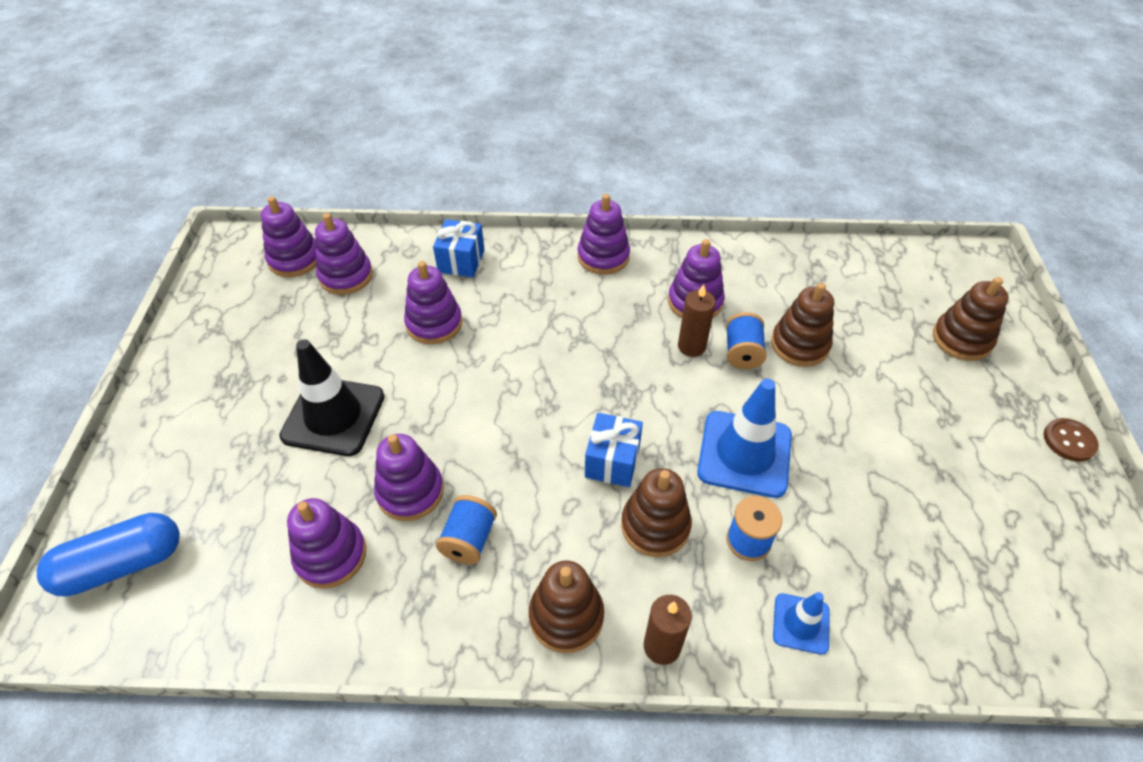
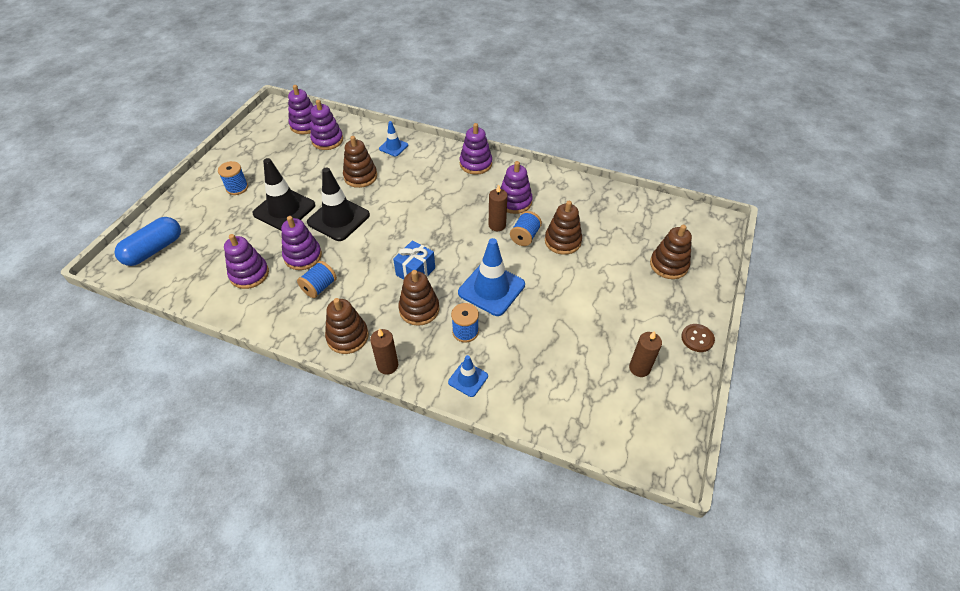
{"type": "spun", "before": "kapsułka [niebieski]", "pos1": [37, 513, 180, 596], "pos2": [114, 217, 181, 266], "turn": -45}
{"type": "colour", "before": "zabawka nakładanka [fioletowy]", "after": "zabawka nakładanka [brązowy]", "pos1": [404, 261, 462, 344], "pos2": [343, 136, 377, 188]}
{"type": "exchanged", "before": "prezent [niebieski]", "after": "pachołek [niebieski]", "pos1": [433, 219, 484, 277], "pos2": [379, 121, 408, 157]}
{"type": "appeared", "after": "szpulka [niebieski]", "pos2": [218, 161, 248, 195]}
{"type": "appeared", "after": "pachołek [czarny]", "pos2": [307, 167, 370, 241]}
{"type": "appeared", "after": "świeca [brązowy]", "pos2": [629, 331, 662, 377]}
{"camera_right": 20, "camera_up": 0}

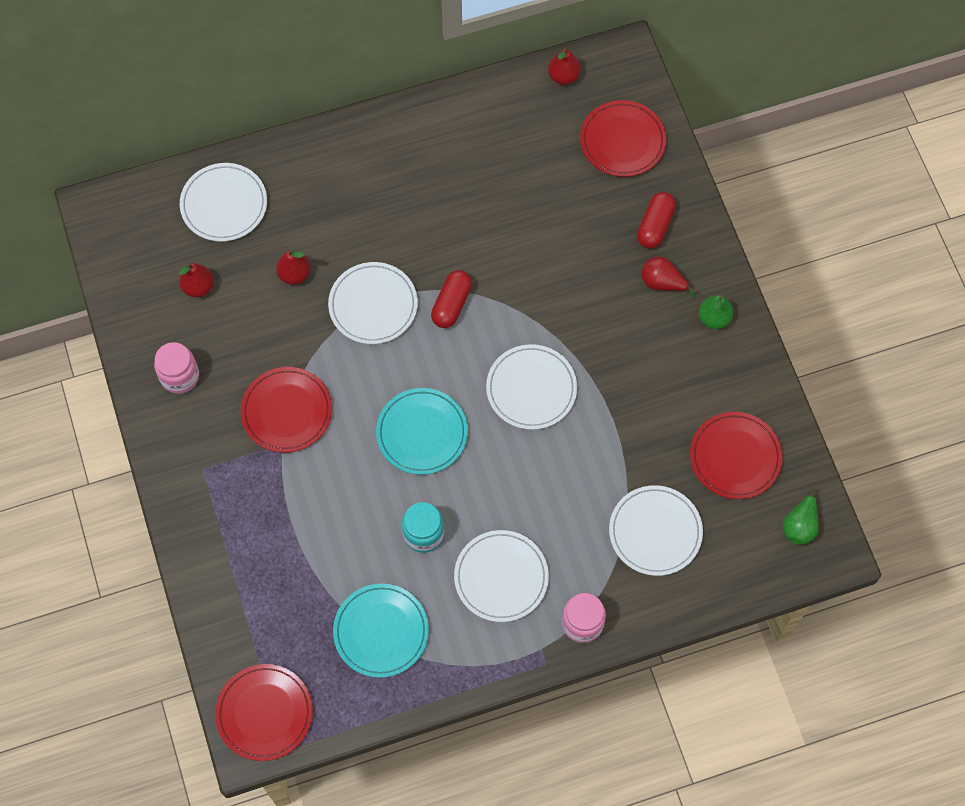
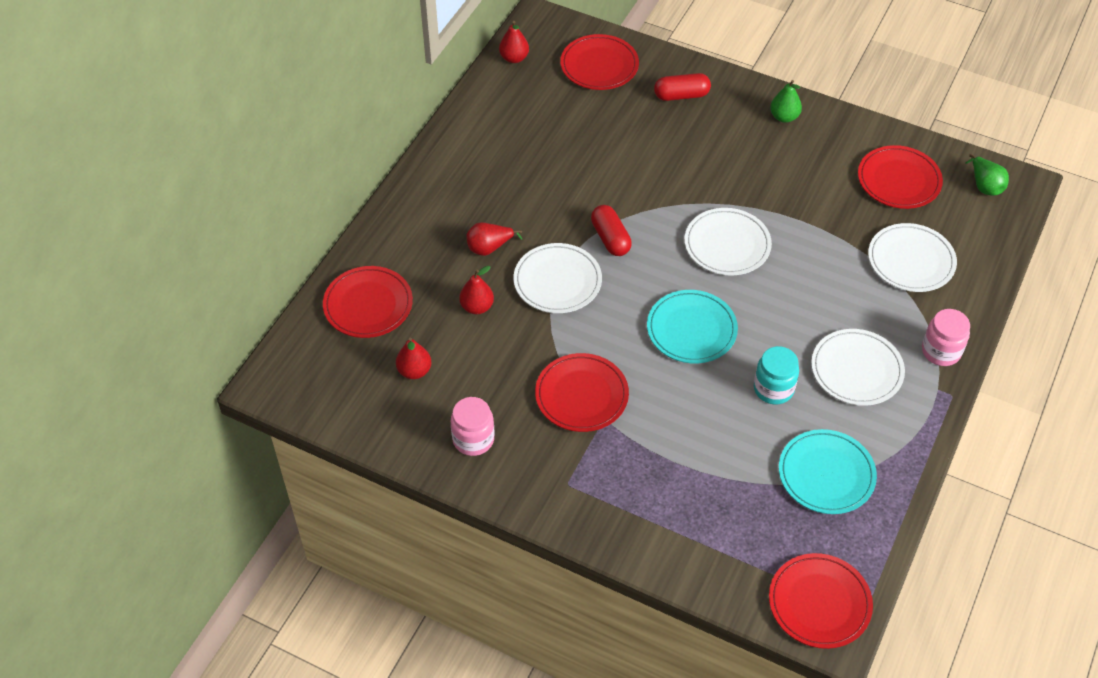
{"type": "colour", "before": "talerz [biały]", "after": "talerz [czerwony]", "pos1": [180, 163, 267, 242], "pos2": [323, 266, 413, 338]}
{"type": "spun", "before": "kapsułka [czerwony]", "pos1": [637, 192, 676, 249], "pos2": [654, 73, 711, 101], "turn": -75}
{"type": "relocated", "before": "gruszka [czerwony]", "pos1": [641, 257, 696, 298], "pos2": [466, 222, 522, 256]}
{"camera_right": -45, "camera_up": -15}

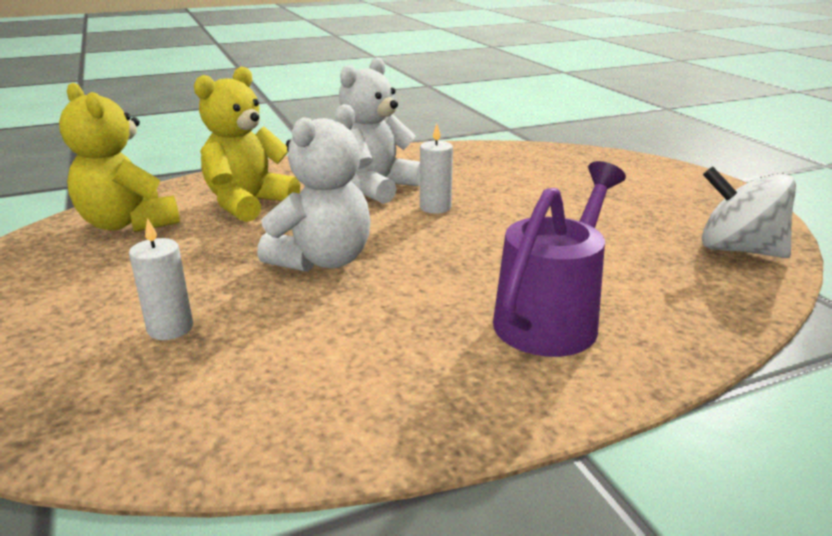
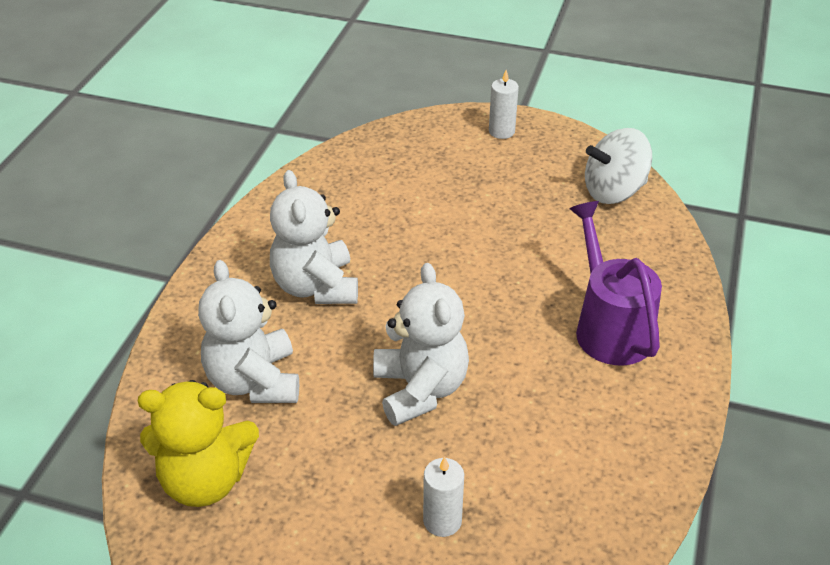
{"type": "colour", "before": "miś [żółty]", "after": "miś [biały]", "pos1": [194, 66, 300, 222], "pos2": [198, 260, 299, 403]}
{"type": "relocated", "before": "świeca [biały]", "pos1": [420, 124, 453, 213], "pos2": [489, 70, 519, 139]}
{"camera_right": -50, "camera_up": 15}

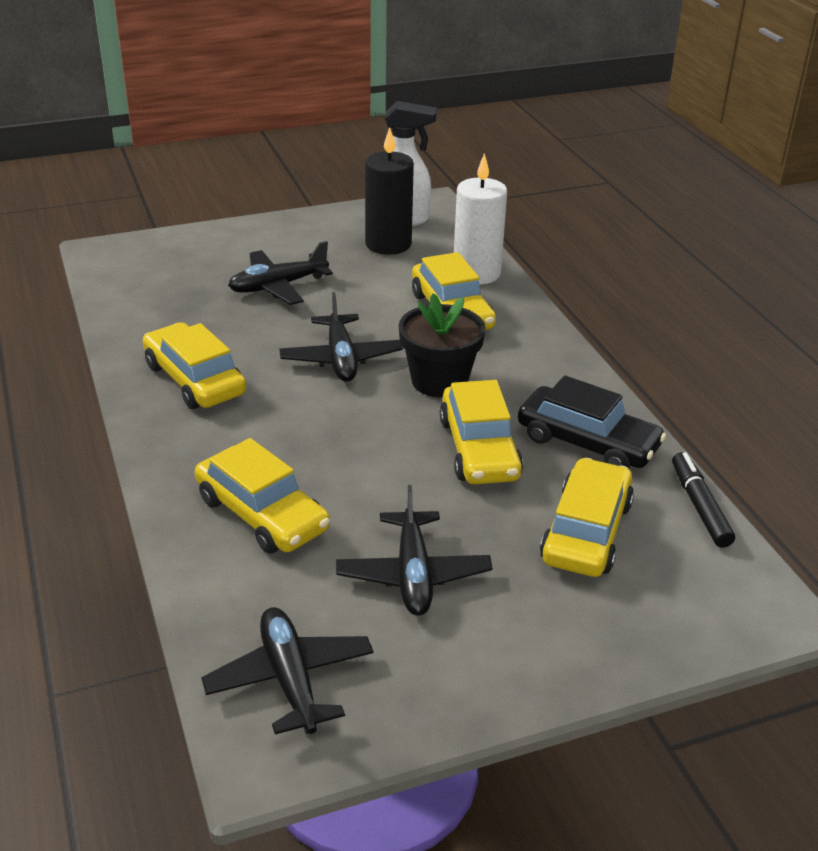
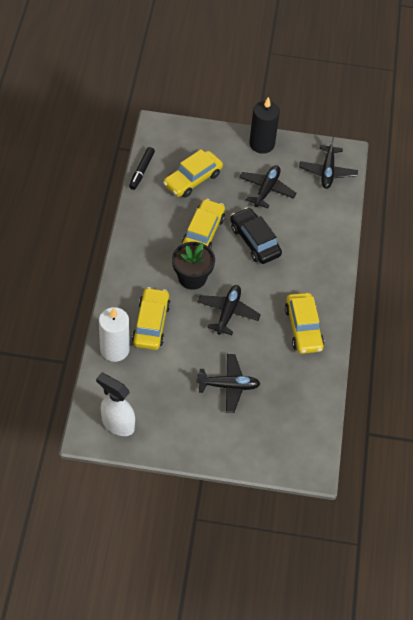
{"type": "missing", "before": "samochód [żółty]", "pos1": [195, 438, 330, 554]}
{"type": "relocated", "before": "świeca [czarny]", "pos1": [365, 128, 414, 255], "pos2": [249, 97, 280, 154]}
{"type": "relocated", "before": "samochód [czarny]", "pos1": [518, 376, 666, 469], "pos2": [230, 207, 282, 264]}
{"camera_right": -155, "camera_up": 20}

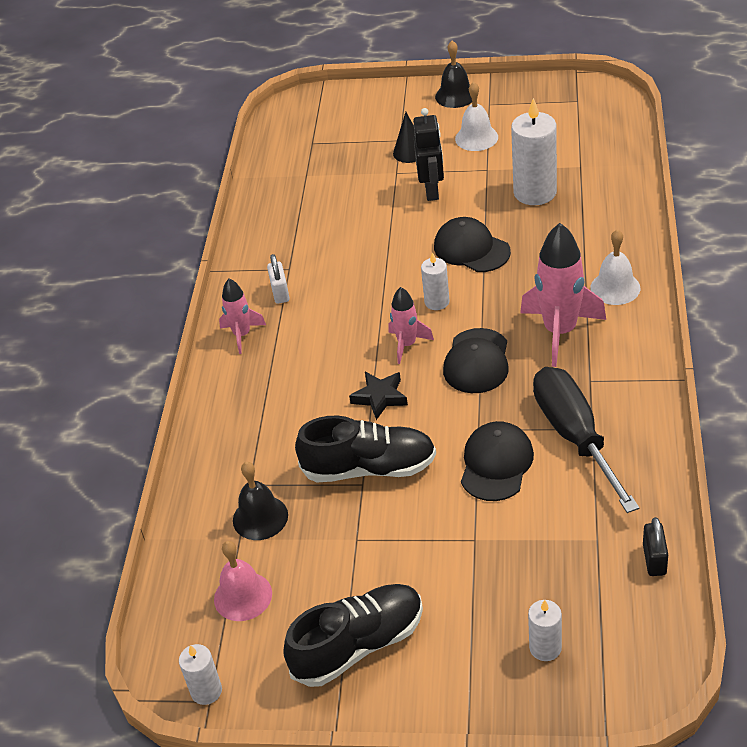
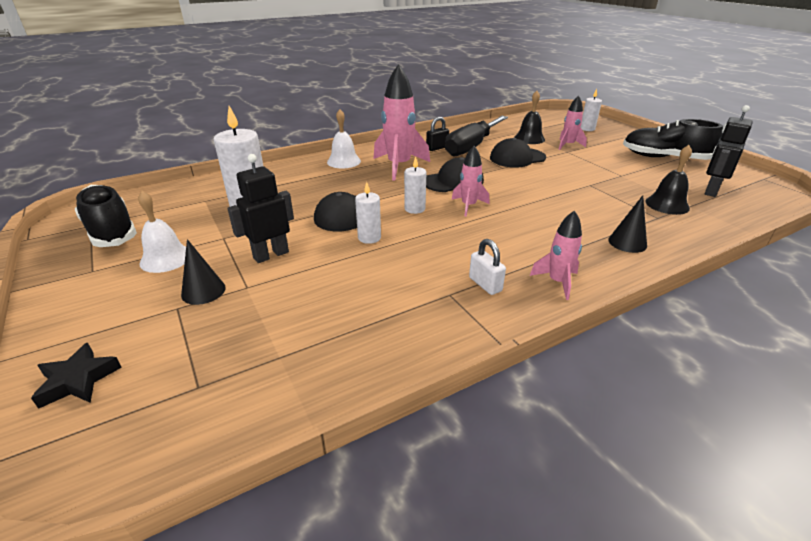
{"type": "relocated", "before": "świeca [biały]", "pos1": [179, 644, 222, 705], "pos2": [355, 182, 381, 244]}
{"type": "exchanged", "before": "dzwonek [różowy]", "after": "robot [czarny]", "pos1": [214, 541, 272, 621], "pos2": [705, 105, 753, 197]}
{"type": "spun", "before": "kłódka [biały]", "pos1": [267, 254, 289, 304], "pos2": [469, 239, 506, 295], "turn": -75}
{"type": "relocated", "before": "but [czarny]", "pos1": [295, 415, 436, 482], "pos2": [75, 185, 137, 247]}
{"type": "relocated", "before": "gwiazda [czarny]", "pos1": [349, 372, 408, 420], "pos2": [31, 342, 122, 409]}
{"type": "relocated", "before": "dzwonek [czarny]", "pos1": [435, 41, 472, 108], "pos2": [514, 91, 545, 144]}
{"type": "relocated", "before": "kłódka [czarny]", "pos1": [643, 517, 668, 576], "pos2": [426, 117, 449, 151]}
{"type": "appeared", "after": "rakieta [różowy]", "pos2": [558, 95, 587, 150]}
{"type": "appeared", "after": "stożek [czarny]", "pos2": [608, 195, 647, 253]}
{"camera_right": -130, "camera_up": -10}

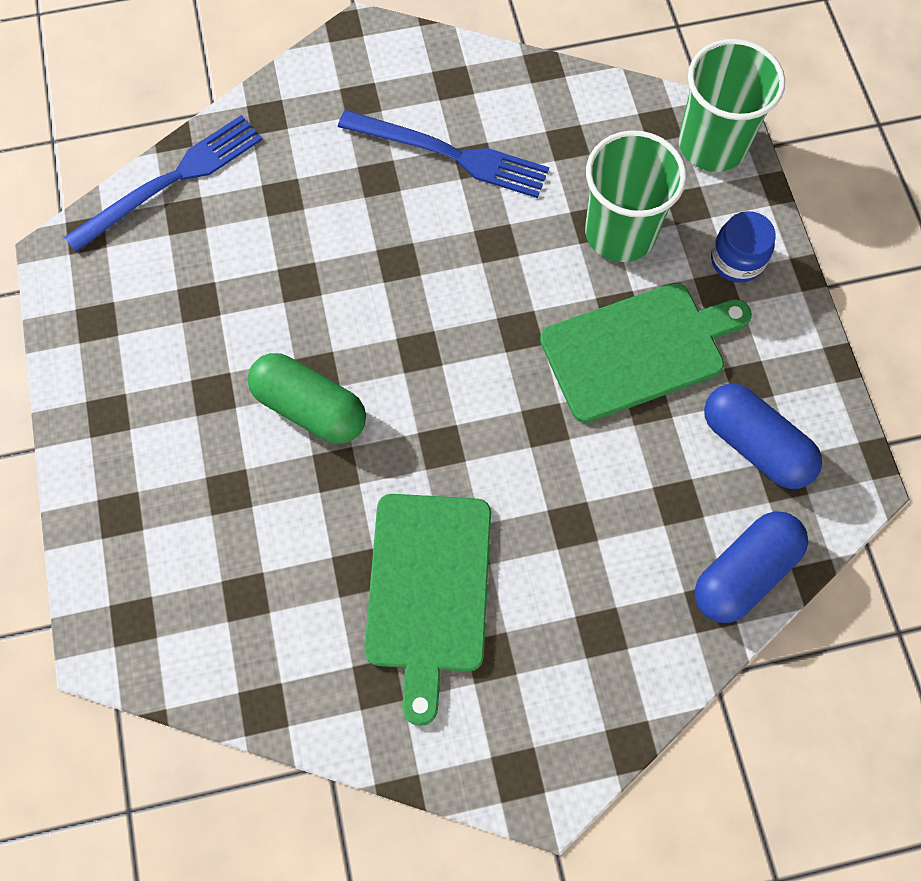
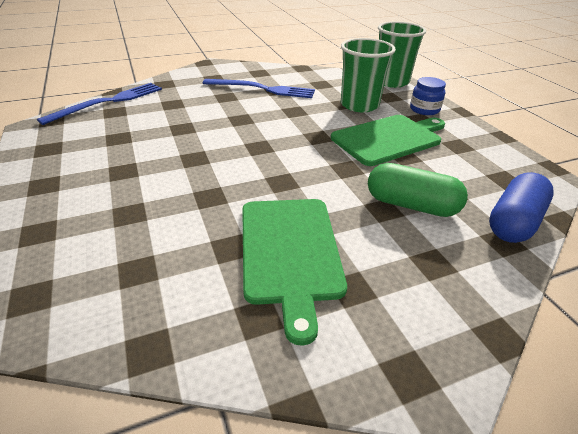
{"type": "relocated", "before": "kapsułka [zielony]", "pos1": [248, 353, 366, 444], "pos2": [368, 163, 468, 217]}
{"type": "missing", "before": "kapsułka [niebieski]", "pos1": [704, 384, 822, 489]}
{"camera_right": -10, "camera_up": -30}

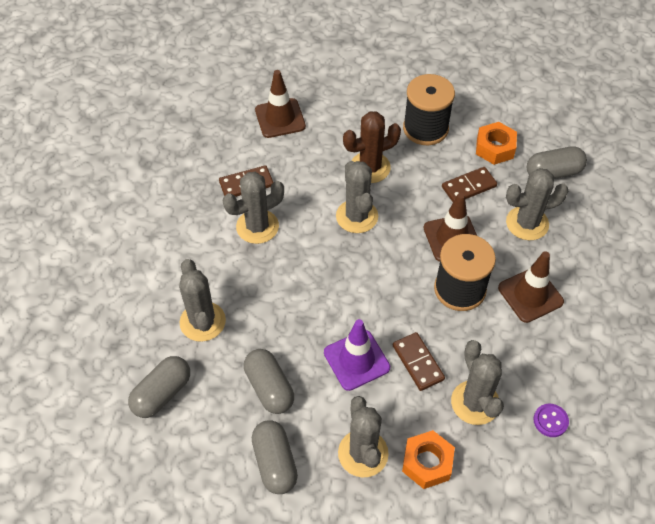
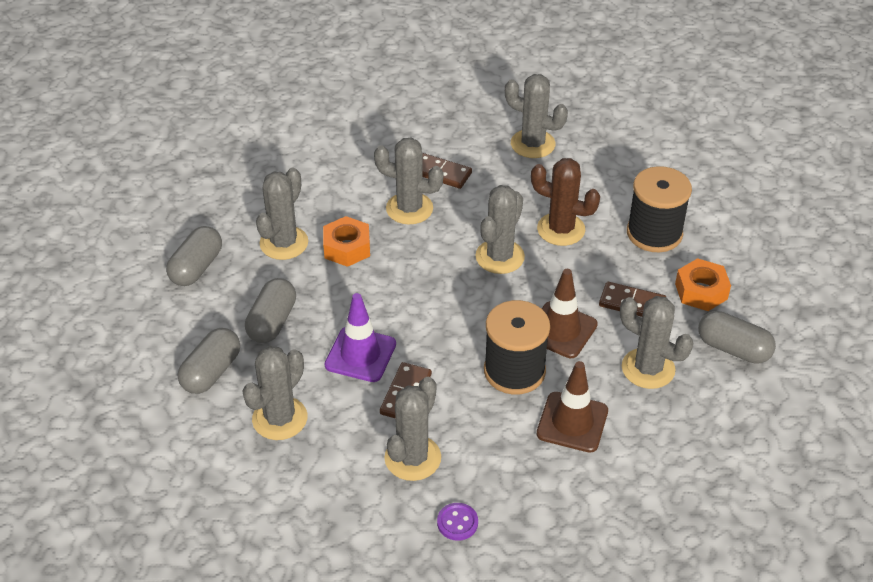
{"type": "spun", "before": "kapsułka [szary]", "pos1": [128, 356, 190, 418], "pos2": [166, 226, 222, 286], "turn": -60}
{"type": "exchanged", "before": "pachołek [brązowy]", "after": "kaktus [szary]", "pos1": [255, 70, 306, 138], "pos2": [505, 74, 568, 158]}
{"type": "relocated", "before": "nakrętka [pomarańczowy]", "pos1": [402, 430, 455, 489], "pos2": [323, 216, 370, 267]}
{"camera_right": 45, "camera_up": -10}

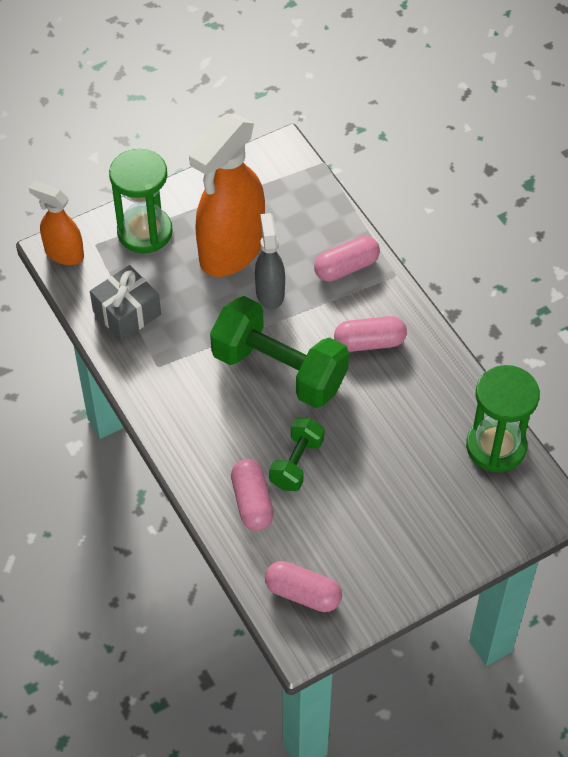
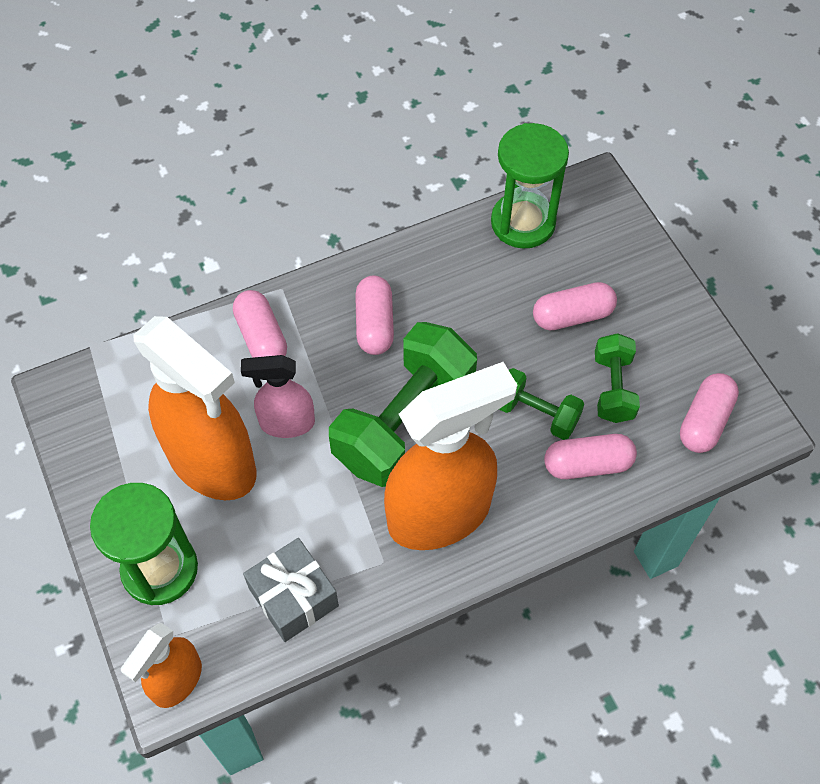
{"type": "colour", "before": "spryskiwacz [szary]", "after": "spryskiwacz [różowy]", "pos1": [255, 213, 285, 310], "pos2": [241, 355, 315, 438]}
{"type": "appeared", "after": "spryskiwacz [pomarańczowy]", "pos2": [384, 362, 517, 550]}
{"type": "appeared", "after": "kapsułka [różowy]", "pos2": [533, 282, 617, 330]}
{"type": "appeared", "after": "hantel [zielony]", "pos2": [595, 333, 640, 423]}
{"camera_right": -85, "camera_up": 5}

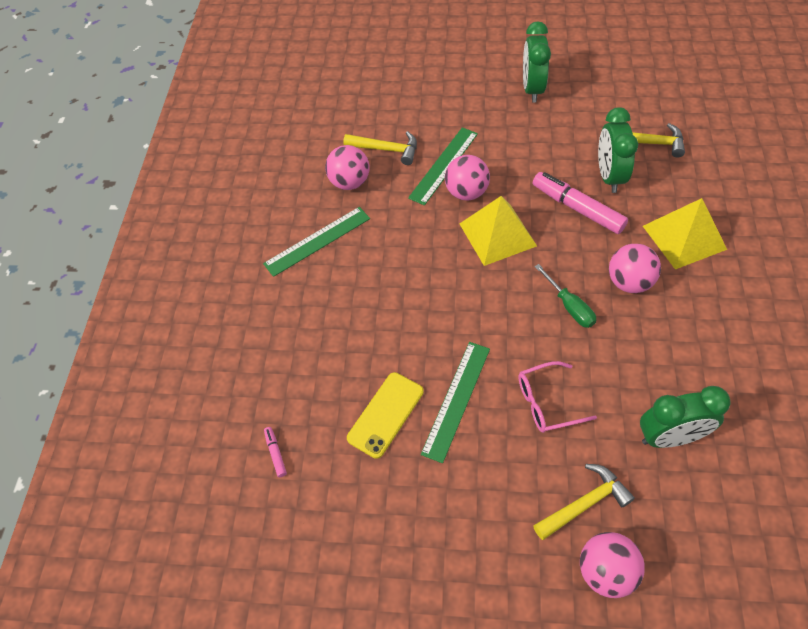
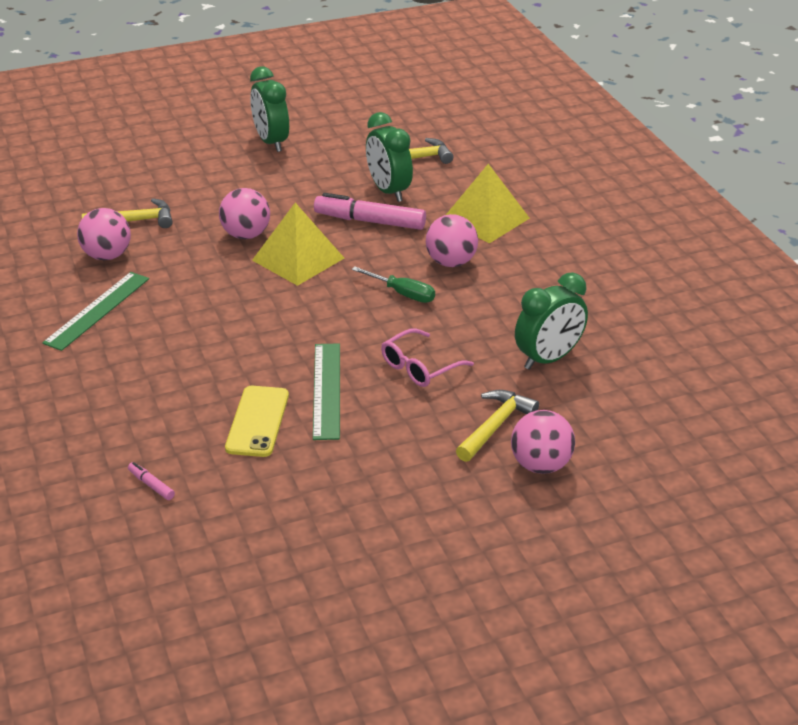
{"type": "missing", "before": "linijka [zielony]", "pos1": [408, 127, 478, 206]}
{"camera_right": -30, "camera_up": -20}

